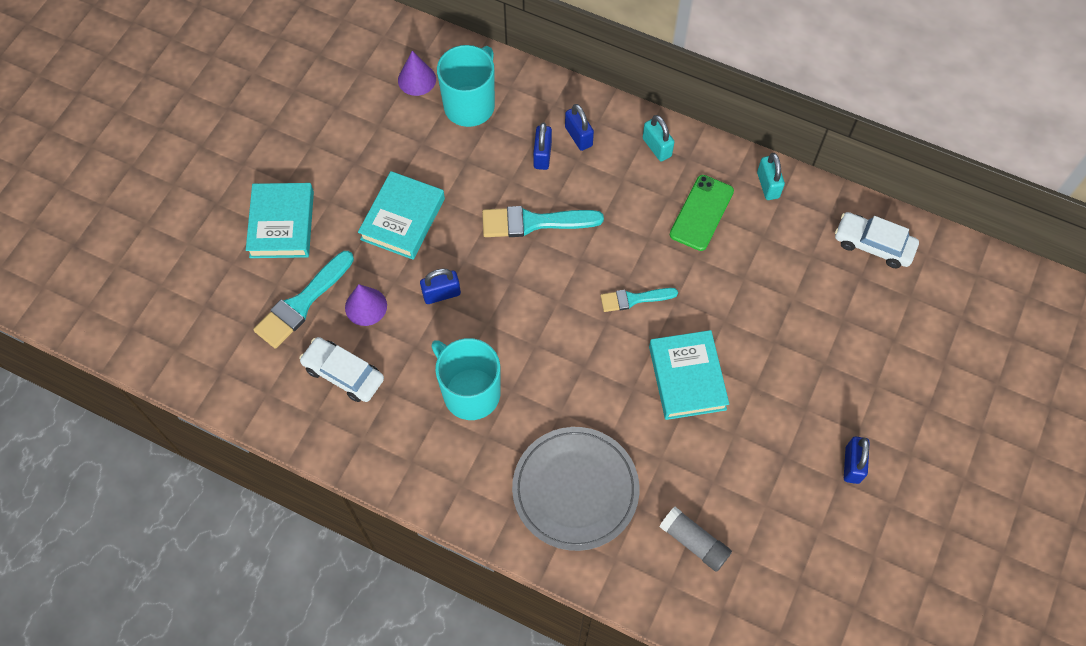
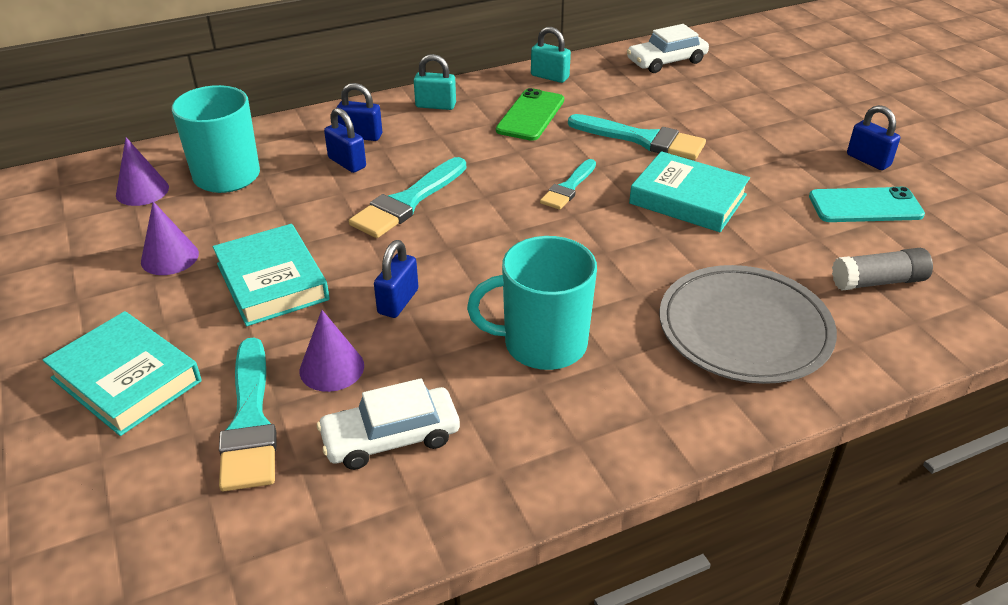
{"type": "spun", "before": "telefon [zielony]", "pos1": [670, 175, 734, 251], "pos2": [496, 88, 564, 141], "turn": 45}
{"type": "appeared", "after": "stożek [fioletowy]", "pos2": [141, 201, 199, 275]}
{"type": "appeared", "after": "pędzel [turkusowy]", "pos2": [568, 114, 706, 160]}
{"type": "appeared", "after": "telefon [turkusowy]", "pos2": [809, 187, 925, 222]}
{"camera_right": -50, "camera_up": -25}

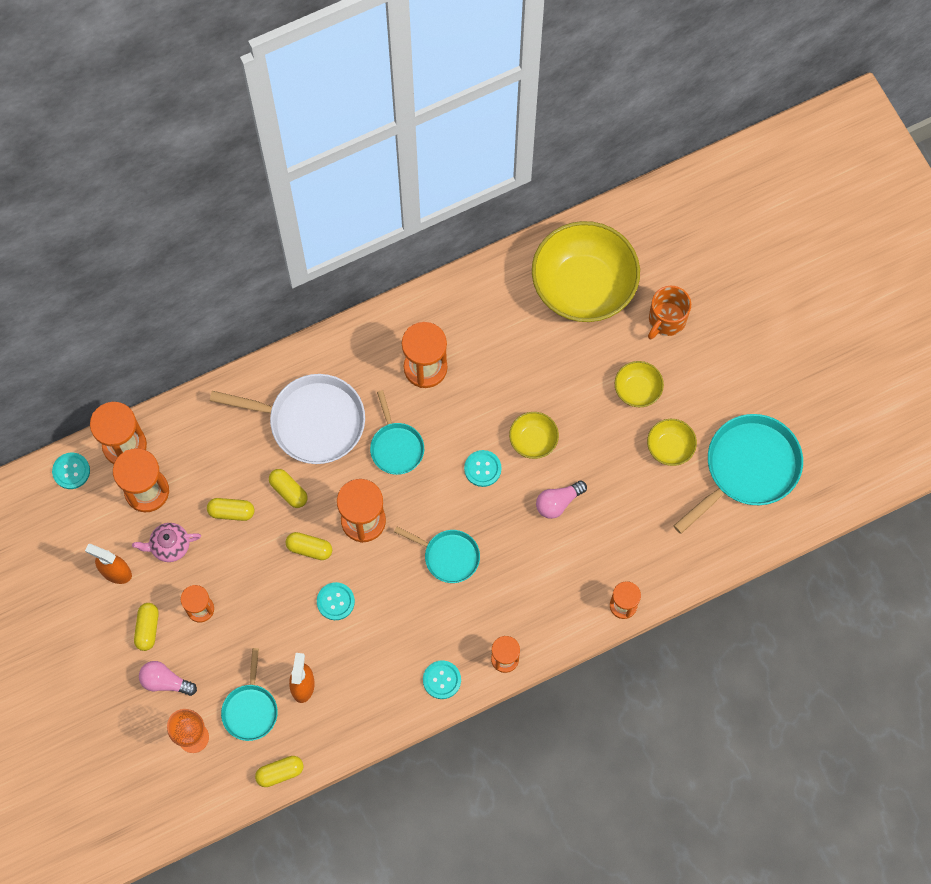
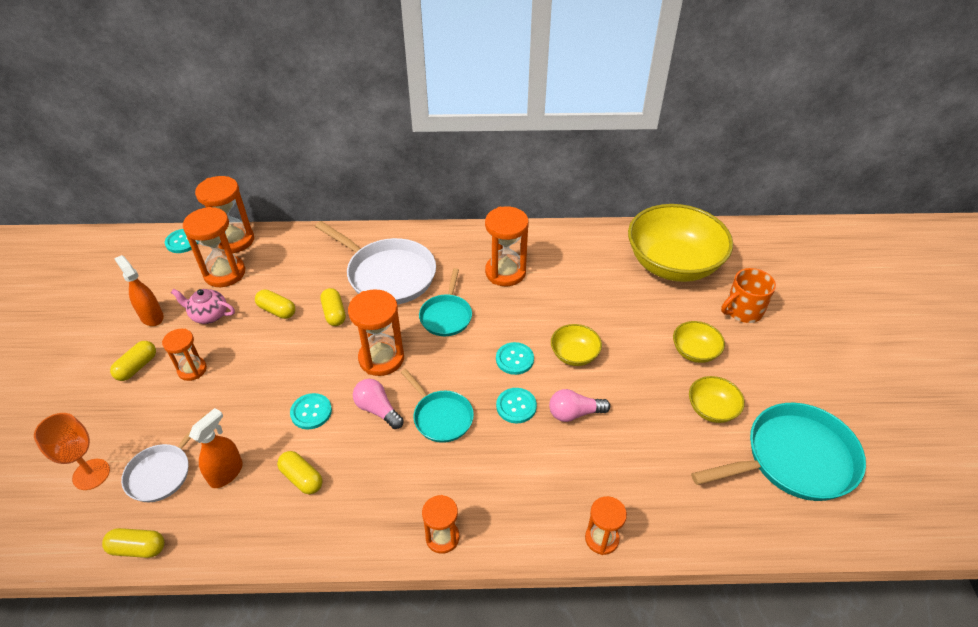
{"type": "relocated", "before": "żarówka [różowy]", "pos1": [139, 661, 197, 696], "pos2": [353, 379, 404, 429]}
{"type": "colour", "before": "patelnia [turkusowy]", "after": "patelnia [biały]", "pos1": [221, 648, 278, 741], "pos2": [121, 414, 205, 502]}
{"type": "relocated", "before": "kapsułka [żółty]", "pos1": [285, 532, 332, 560], "pos2": [277, 451, 323, 494]}
{"type": "relocated", "before": "guzik [turkusowy]", "pos1": [423, 660, 461, 699], "pos2": [496, 388, 537, 423]}
{"camera_right": 25, "camera_up": -25}

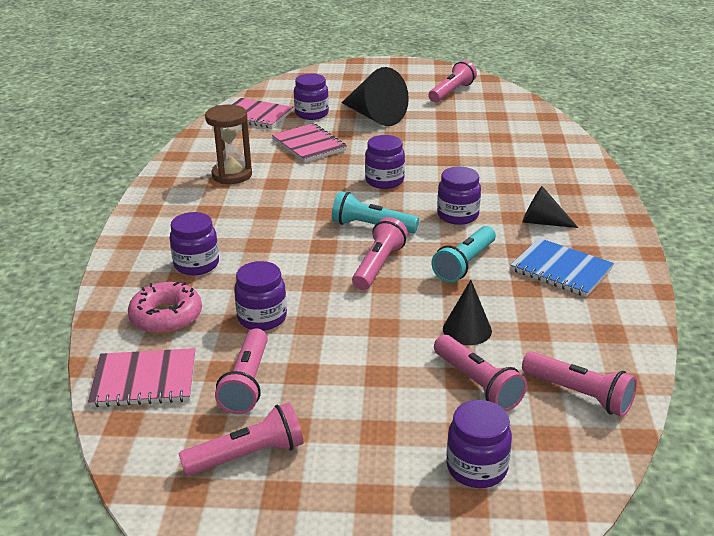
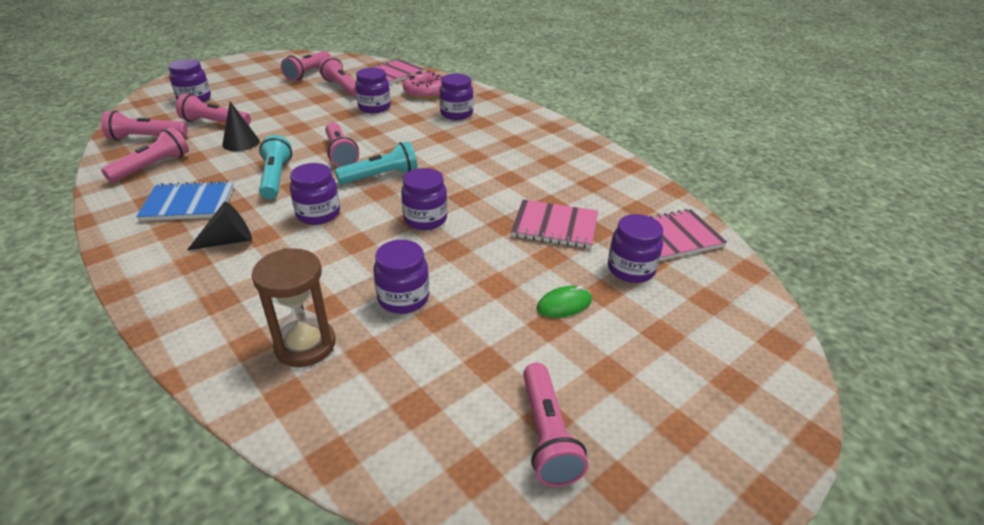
{"type": "relocated", "before": "klepsydra [brązowy]", "pos1": [205, 105, 252, 184], "pos2": [252, 248, 336, 367]}
{"type": "exchanged", "before": "stożek [czarny]", "after": "myszka [zielony]", "pos1": [341, 67, 409, 126], "pos2": [536, 286, 592, 318]}
{"type": "appeared", "after": "latarka [różowy]", "pos2": [101, 127, 189, 182]}
{"type": "appeared", "after": "słoik [fioletowy]", "pos2": [373, 240, 429, 314]}
{"camera_right": 135, "camera_up": 5}

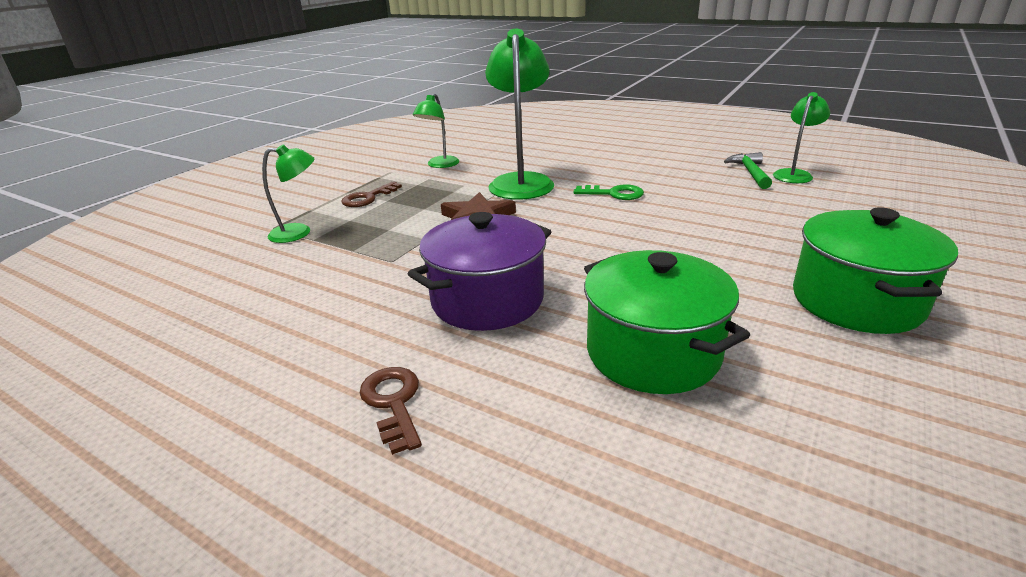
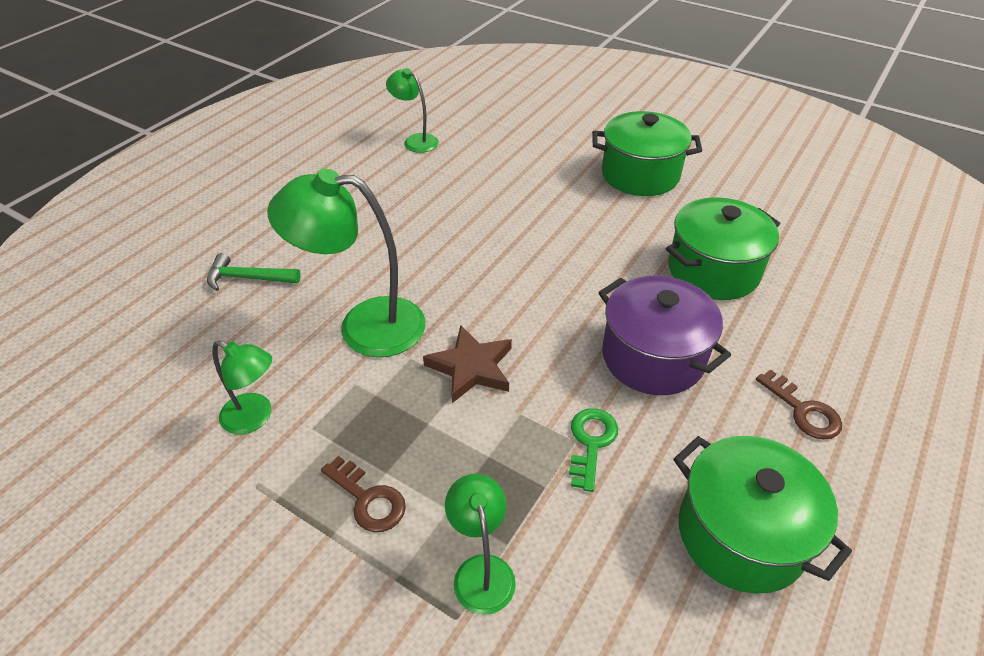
{"type": "spun", "before": "klucz [brązowy]", "pos1": [360, 367, 422, 455], "pos2": [756, 369, 842, 440], "turn": -105}
{"type": "relocated", "before": "klucz [zielony]", "pos1": [574, 185, 644, 200], "pos2": [569, 408, 618, 492]}
{"type": "relocated", "before": "młotek [zielony]", "pos1": [724, 152, 772, 189], "pos2": [207, 253, 301, 291]}
{"type": "appeared", "after": "garnek [zielony]", "pos2": [674, 436, 852, 594]}
{"camera_right": -90, "camera_up": 15}

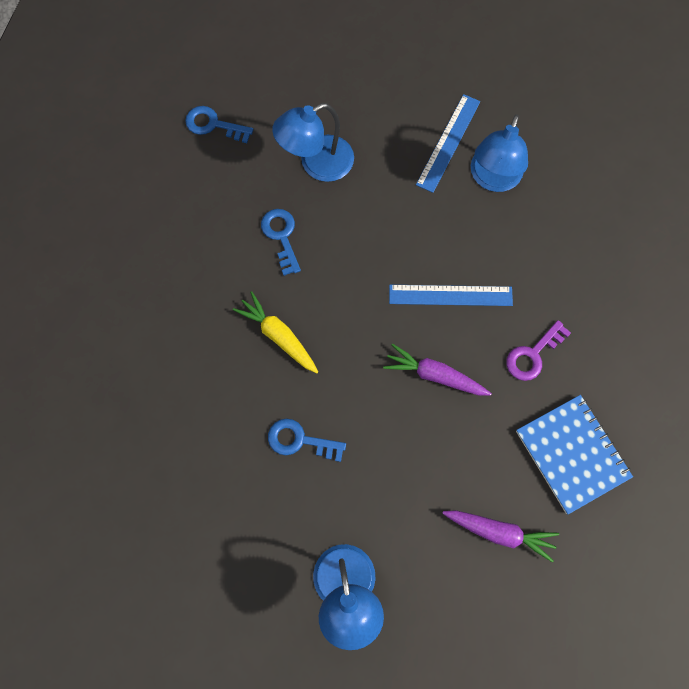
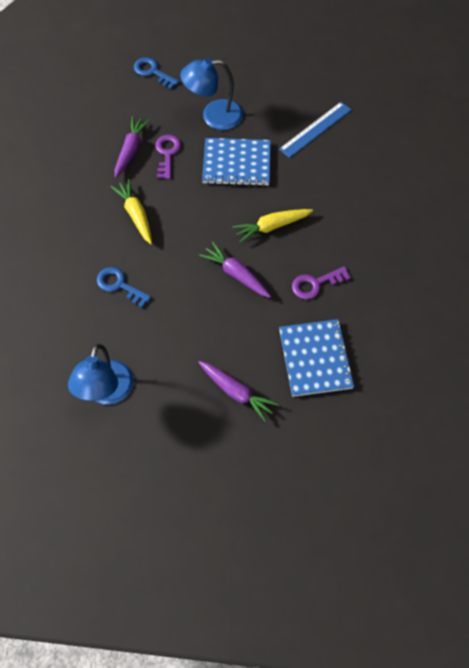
{"type": "colour", "before": "klucz [niebieski]", "after": "klucz [fioletowy]", "pos1": [261, 209, 301, 276], "pos2": [155, 135, 181, 179]}
{"type": "exchanged", "before": "linijka [niebieski]", "after": "marchewka [żółty]", "pos1": [389, 285, 513, 306], "pos2": [233, 209, 313, 243]}
{"type": "missing", "before": "lampka [niebieski]", "pos1": [471, 114, 528, 192]}
{"type": "appeared", "after": "marchewka [fioletowy]", "pos2": [115, 116, 150, 178]}
{"type": "appeared", "after": "zeszyt [niebieski]", "pos2": [202, 138, 271, 186]}
{"camera_right": 20, "camera_up": -10}

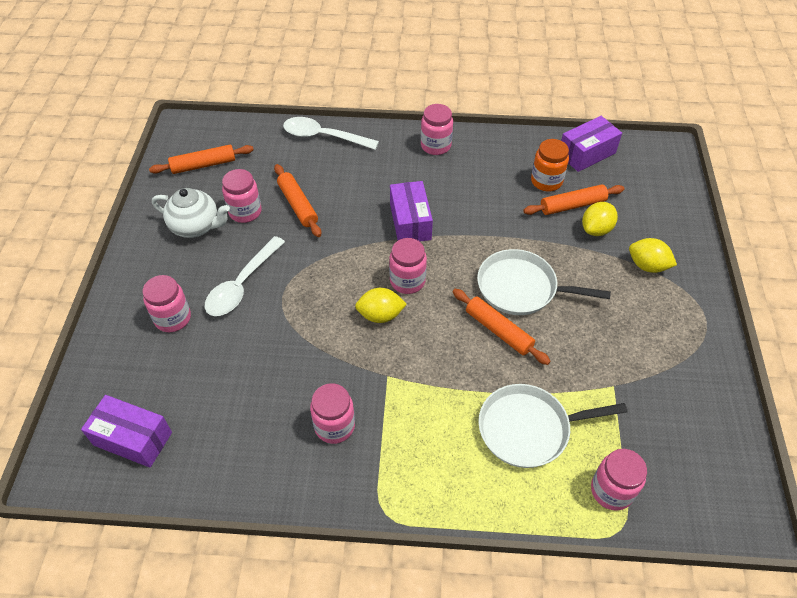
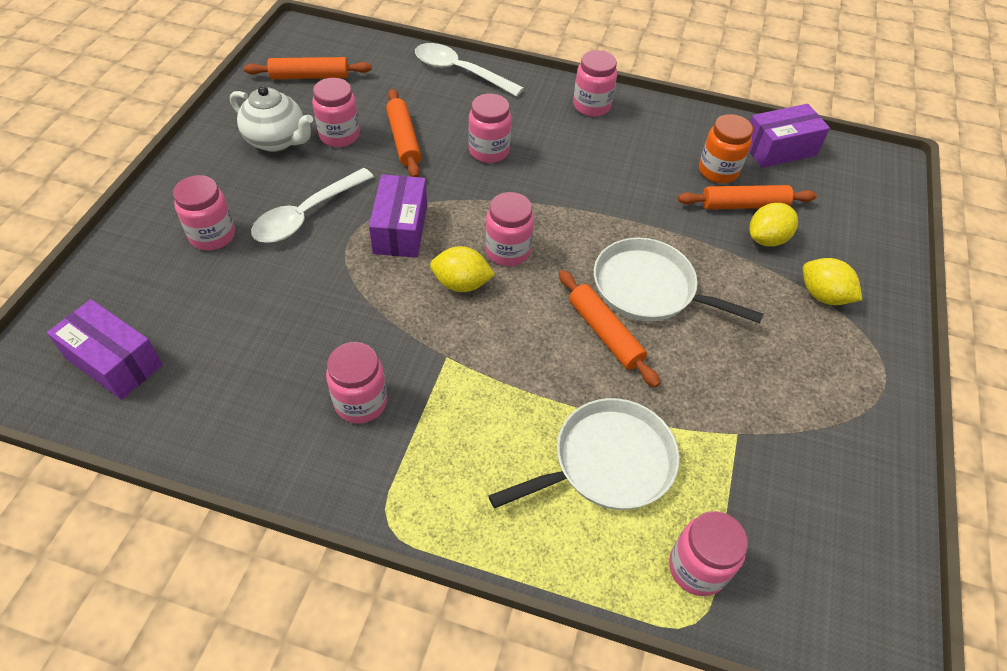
{"type": "relocated", "before": "pudełko [fioletowy]", "pos1": [390, 181, 433, 241], "pos2": [369, 174, 427, 258]}
{"type": "spun", "before": "patelnia [biały]", "pos1": [478, 384, 627, 468], "pos2": [488, 398, 680, 510], "turn": 150}
{"type": "appeared", "after": "słoik [różowy]", "pos2": [468, 94, 512, 163]}
{"camera_right": 10, "camera_up": 0}

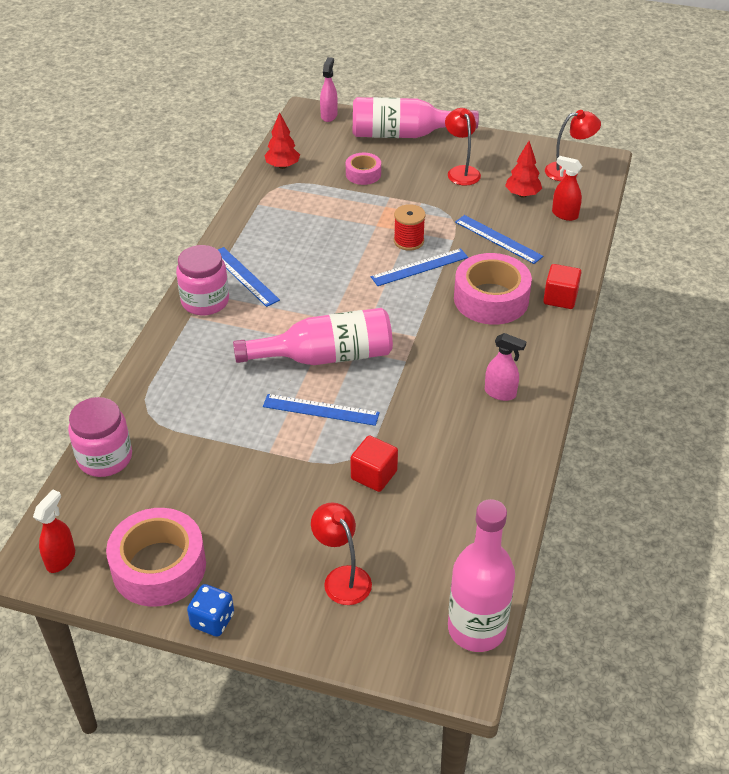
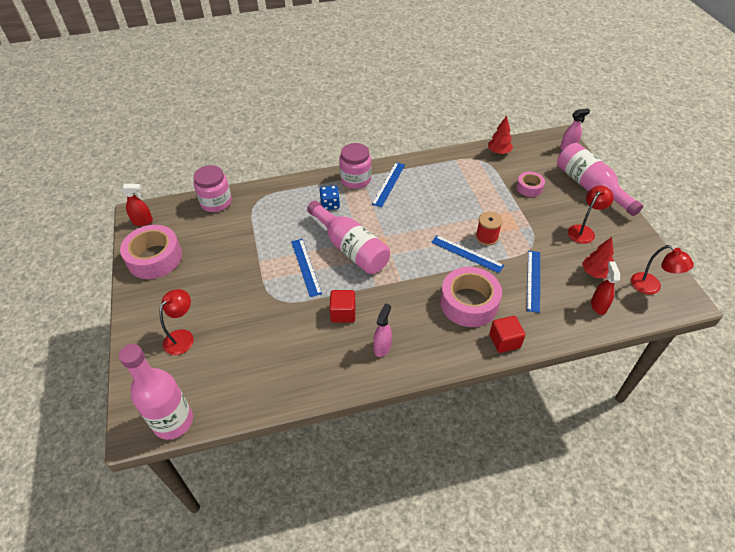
{"type": "relocated", "before": "kostka do gry [niebieski]", "pos1": [187, 584, 234, 637], "pos2": [320, 185, 340, 210]}
{"type": "relocated", "before": "sześcian [czerwony]", "pos1": [350, 435, 398, 492], "pos2": [329, 290, 356, 322]}
{"type": "spun", "before": "spryskiwacz [różowy]", "pos1": [485, 333, 527, 401], "pos2": [373, 303, 392, 357], "turn": -150}
{"camera_right": 60, "camera_up": 5}

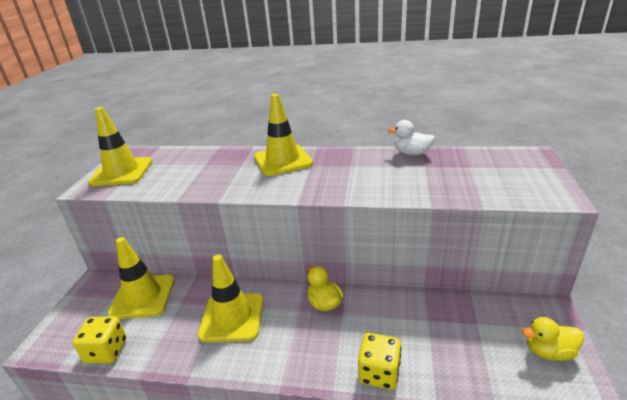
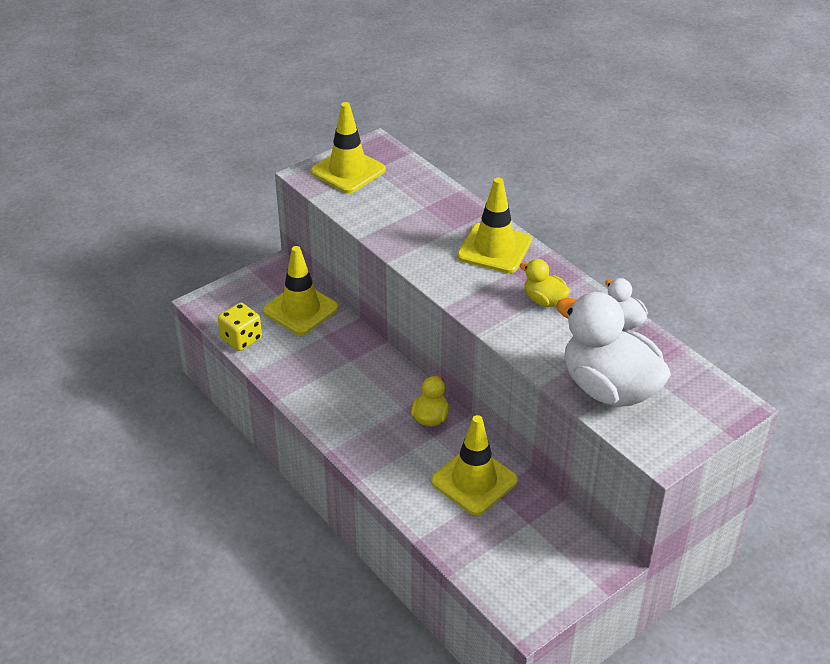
{"type": "relocated", "before": "pachołek [żółty]", "pos1": [198, 255, 264, 342], "pos2": [431, 415, 518, 515]}
{"type": "missing", "before": "kostka do gry [żółty]", "pos1": [358, 333, 401, 390]}
{"type": "relocated", "before": "kaczka [żółty]", "pos1": [522, 317, 584, 361], "pos2": [520, 259, 570, 307]}
{"type": "appeared", "after": "kaczka [biały]", "pos2": [556, 292, 671, 407]}
{"camera_right": 40, "camera_up": 10}

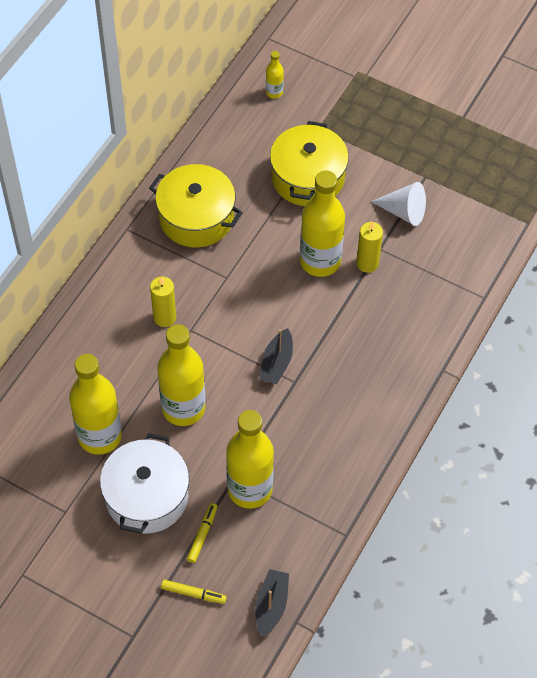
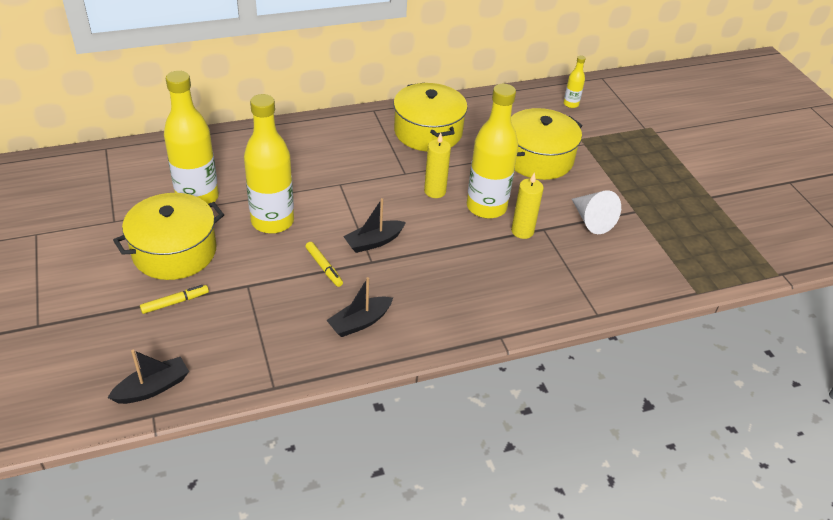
{"type": "colour", "before": "garnek [biały]", "after": "garnek [żółty]", "pos1": [100, 433, 189, 534], "pos2": [113, 193, 224, 280]}
{"type": "relocated", "before": "świeca [żółty]", "pos1": [150, 277, 176, 327], "pos2": [424, 133, 451, 198]}
{"type": "relocated", "before": "flamaster [żółty]", "pos1": [161, 580, 227, 604], "pos2": [305, 242, 343, 287]}
{"type": "missing", "before": "butelka [żółty]", "pos1": [226, 410, 274, 509]}
{"type": "appeared", "after": "łódka [czarny]", "pos2": [326, 277, 393, 337]}
{"camera_right": 40, "camera_up": -15}

